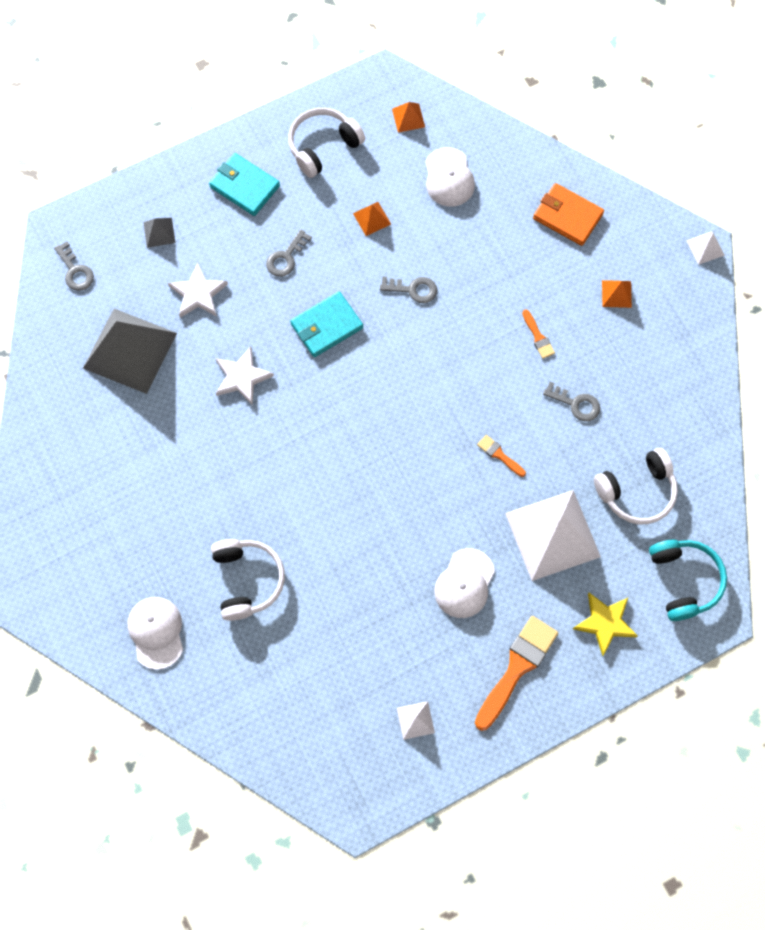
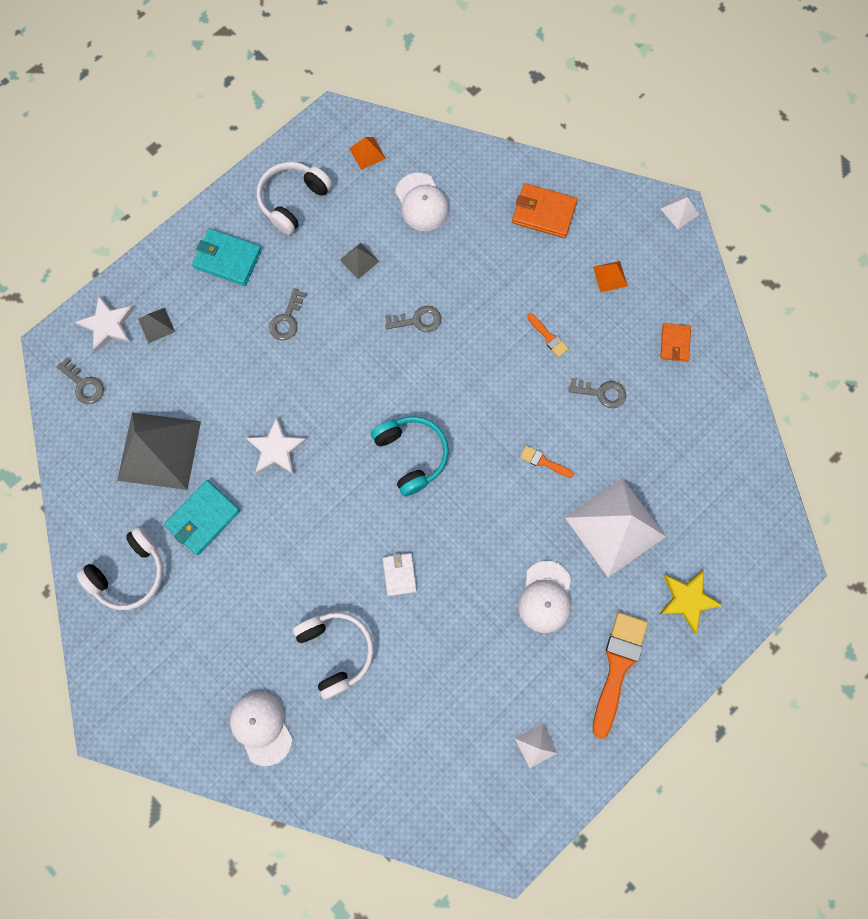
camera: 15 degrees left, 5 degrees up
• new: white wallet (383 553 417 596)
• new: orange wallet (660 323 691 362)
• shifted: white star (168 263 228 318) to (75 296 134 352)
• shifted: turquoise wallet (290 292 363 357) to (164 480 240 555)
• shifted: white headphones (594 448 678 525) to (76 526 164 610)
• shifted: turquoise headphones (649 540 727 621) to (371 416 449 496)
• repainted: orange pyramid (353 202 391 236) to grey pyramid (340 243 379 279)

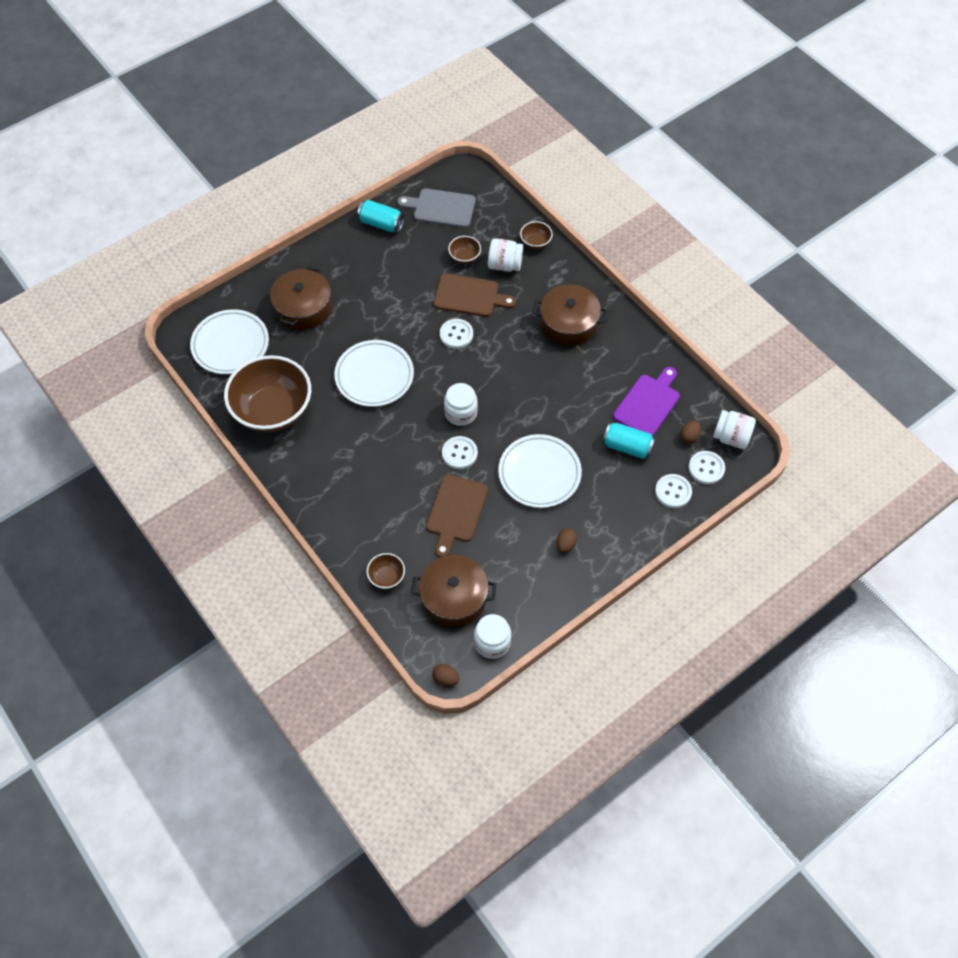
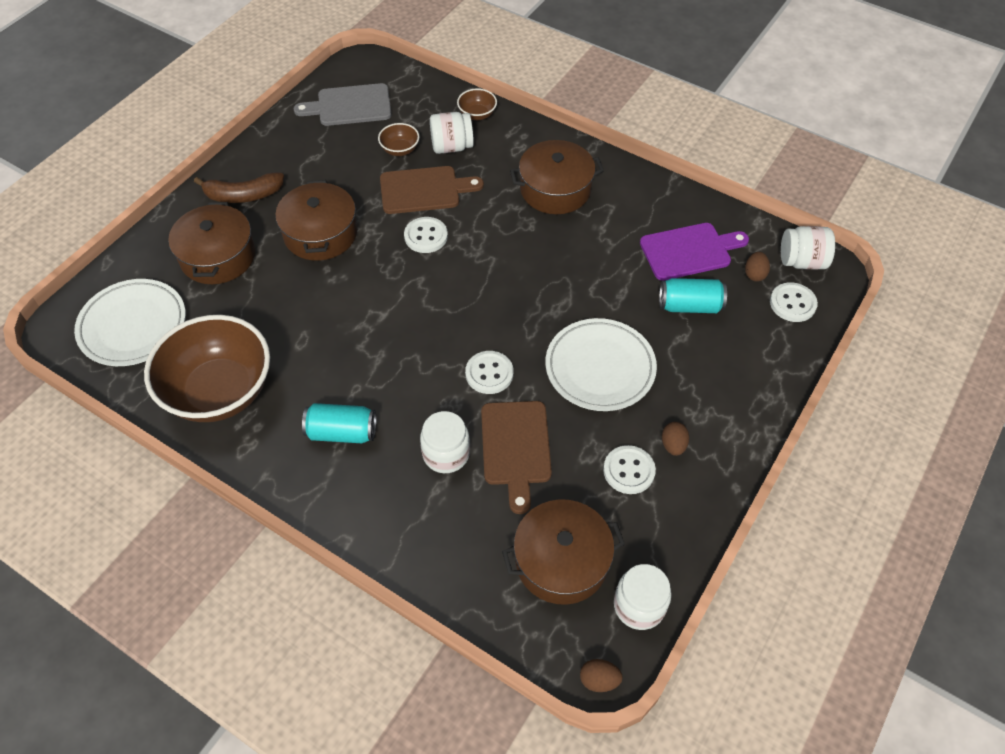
camera: 20 degrees left, 5 degrees down
• gone: white plate (334 340 414 407)
• gone: brown bowl (367 553 405 589)
• new: brown banana (194 172 284 203)
• new: brown pot (275 180 357 261)
• shifted: turquoise can (357 200 404 233) to (302 403 376 443)
• shifted: white jar (444 383 478 426) to (420 411 470 473)
• shifted: white button (655 474 692 508) to (603 445 656 494)
• rotated: purple cutting board (613 367 680 436) = (640 223 749 281) 60 degrees clockwise

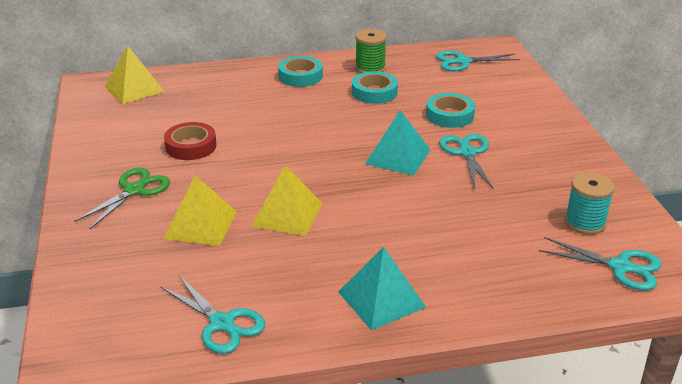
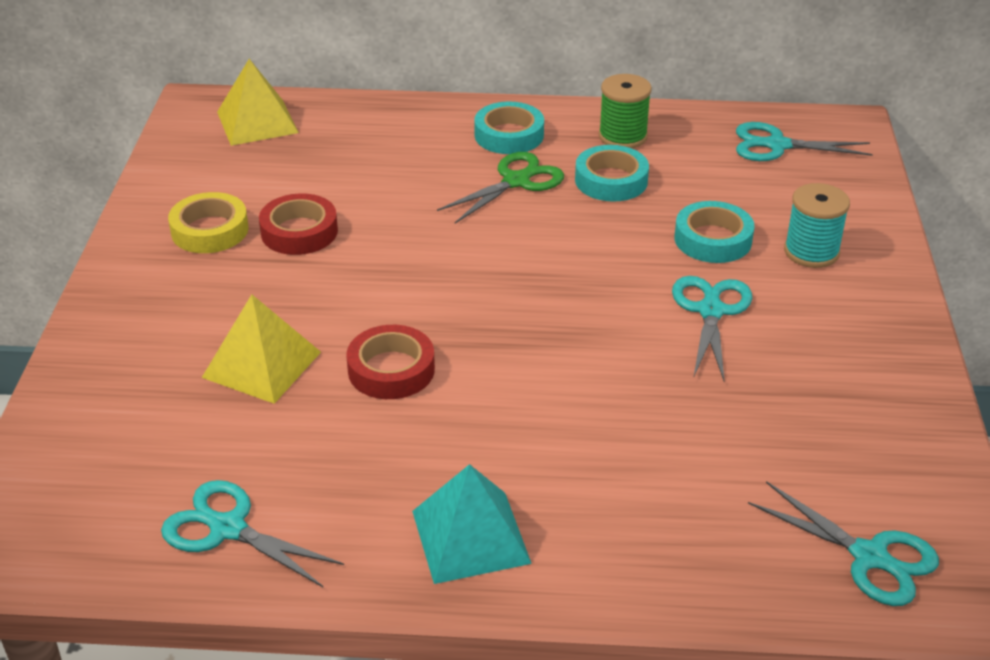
camera: 15 degrees right, 5 degrees up
• gone: turquoise pyramid (365 110 430 176)
• new: yellow tape (168 192 249 253)
• shifted: green scissors (74 168 170 229) to (437 152 564 223)
• shifted: turquoise spool (565 172 615 235) to (784 183 850 268)
• swapped: yellow pyramid (251 165 322 236) to red tape (346 325 435 399)
• rotated: turquoise scissors (161 276 265 354) = (161 480 344 587) 150 degrees clockwise

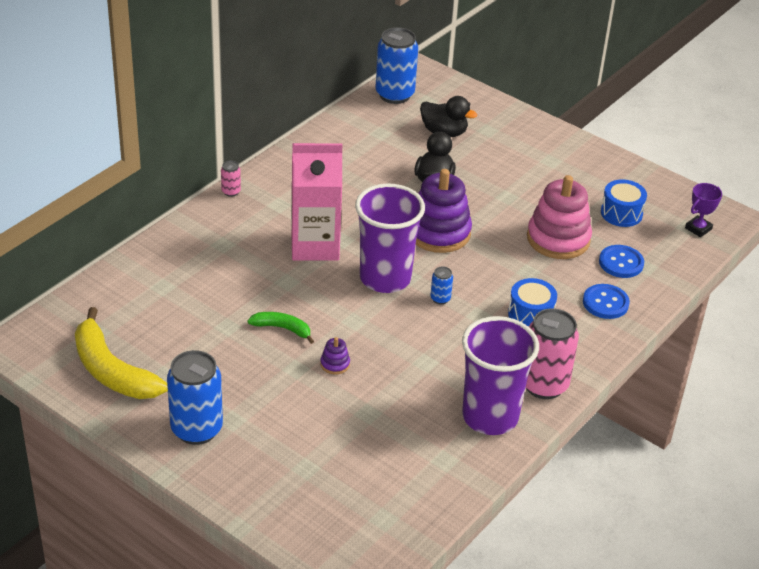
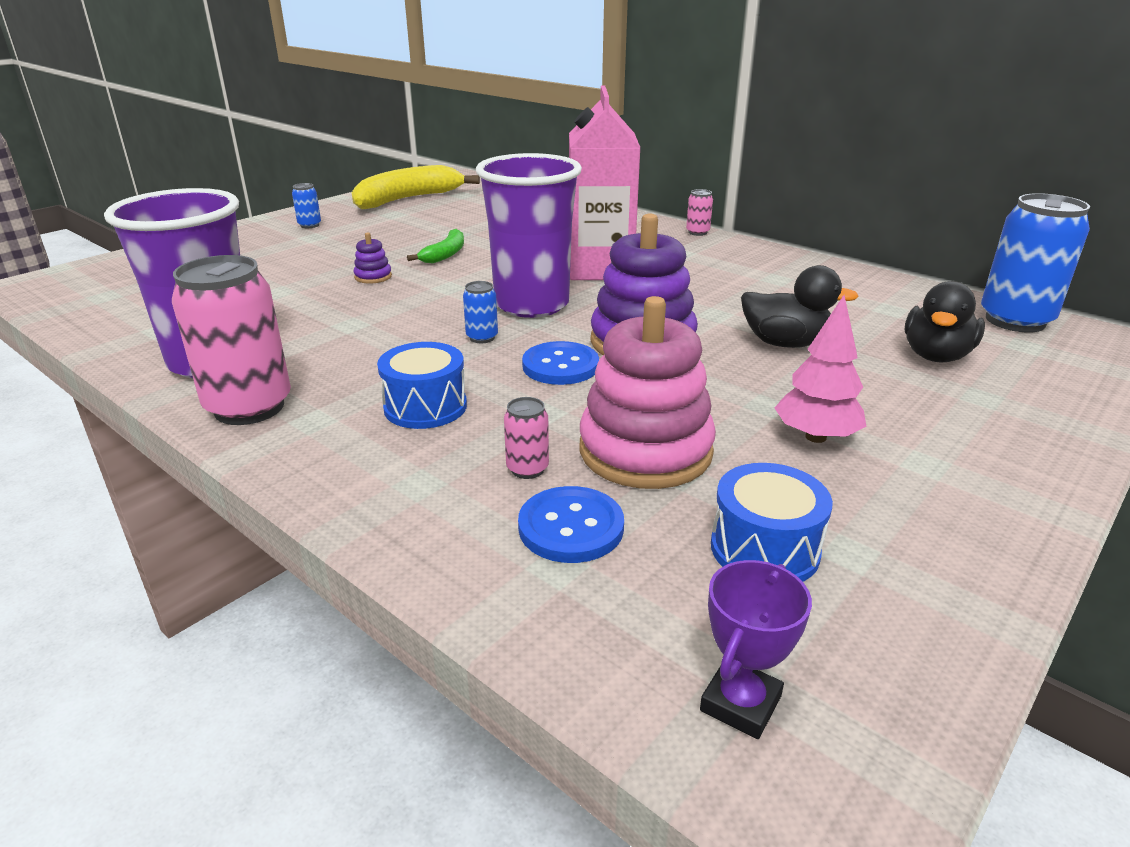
camera: 95 degrees right, 10 degrees down
• new: pink can (504 397 549 479)
• new: pink tree (775 295 866 443)
• shifted: blue button (583 284 630 319) to (522 341 599 385)
• rotated: purple trophy (685 183 722 237) = (700 560 812 739) 75 degrees clockwise
• scaled: blue can (167 350 223 445) = (292 183 321 228) x0.44

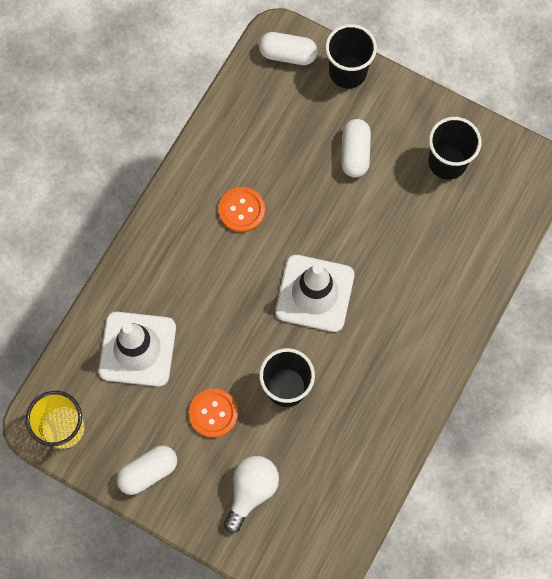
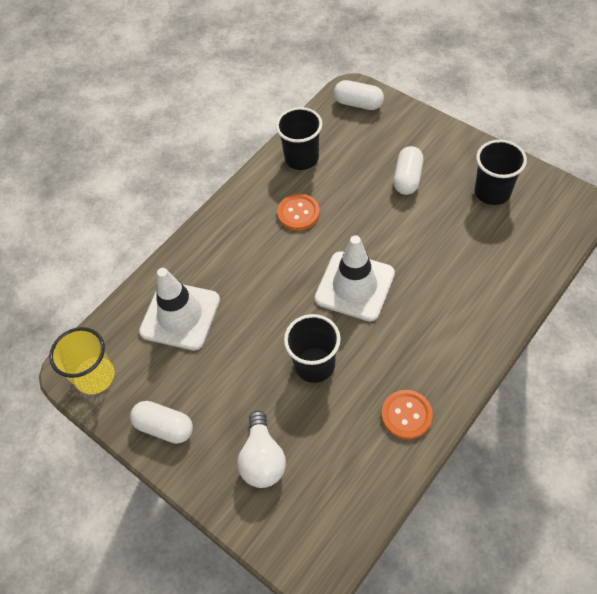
camera: 15 degrees right, 15 degrees down
• shifted: orange button (189 389 238 438) to (382 390 433 439)
• shifted: black cup (325 24 377 88) to (276 107 322 170)
• rotated: white capsule (117 445 177 495) = (130 401 193 444) 45 degrees clockwise
• rotated: white light bulb (224 456 279 533) = (237 411 286 488) 135 degrees clockwise

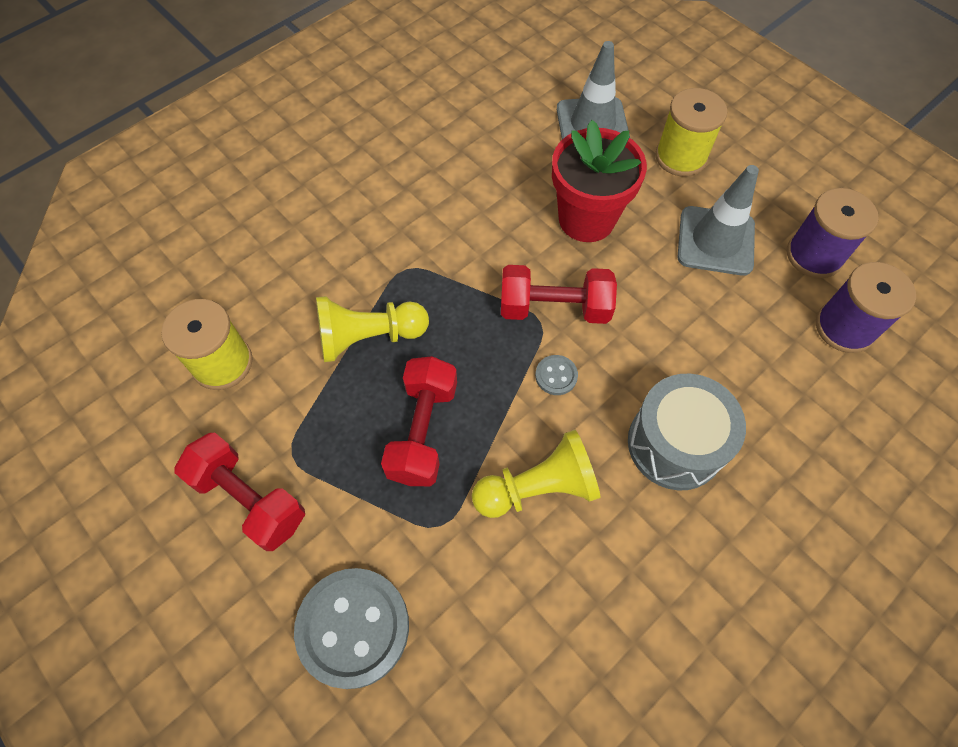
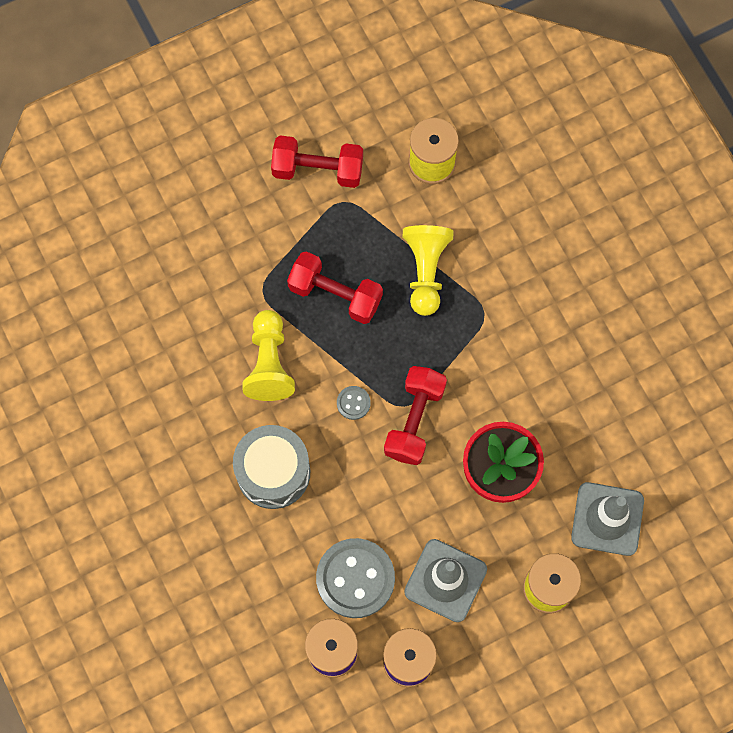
camera: 105 degrees right, 10 degrees up
• shifted: grey button (294 568 409 689) to (316 538 395 618)
• rotated: red dumbbell (175 433 305 551) = (271 135 363 188) 45 degrees clockwise

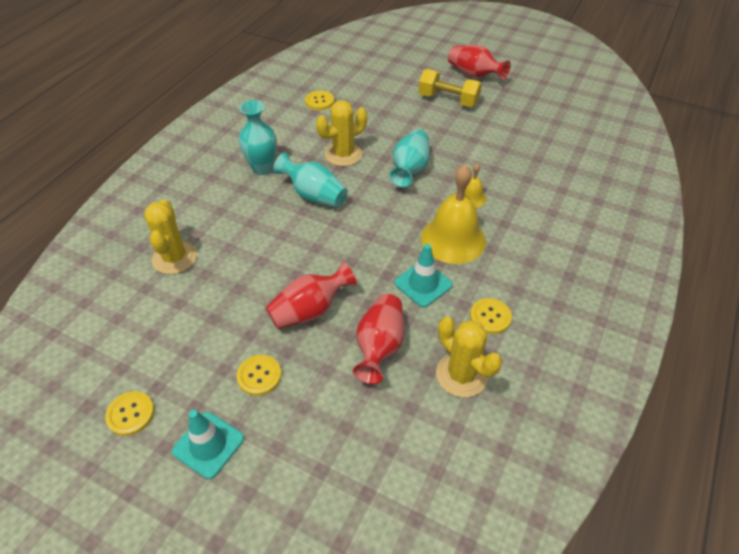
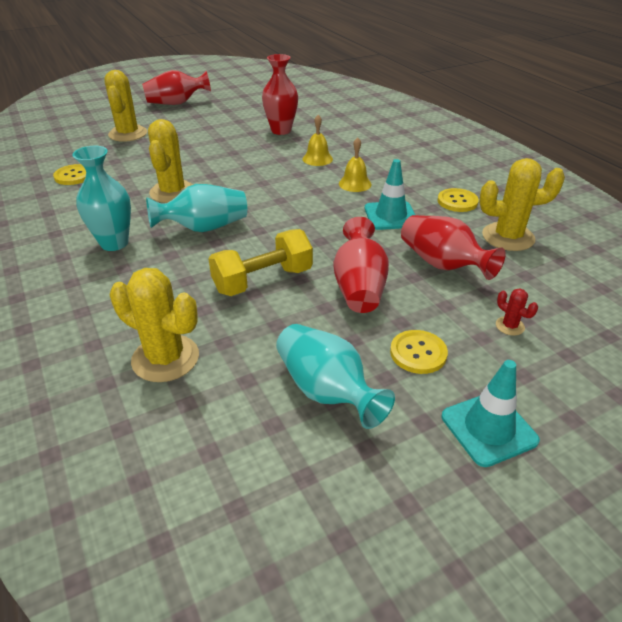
camera: 55 degrees left, 10 degrees down
• gone: yellow button (105 391 154 436)
• new: yellow cactus (104 70 147 142)
• new: red vase (262 54 298 135)
• new: red cactus (496 288 538 336)
• shifted: turquoise vase (390 129 430 187) to (276 324 395 429)
• shifted: yellow dumbbell (419 69 482 107) to (209 229 313 296)
• scaled: yellow bell (421 164 486 264) = (339 137 372 192) x0.49

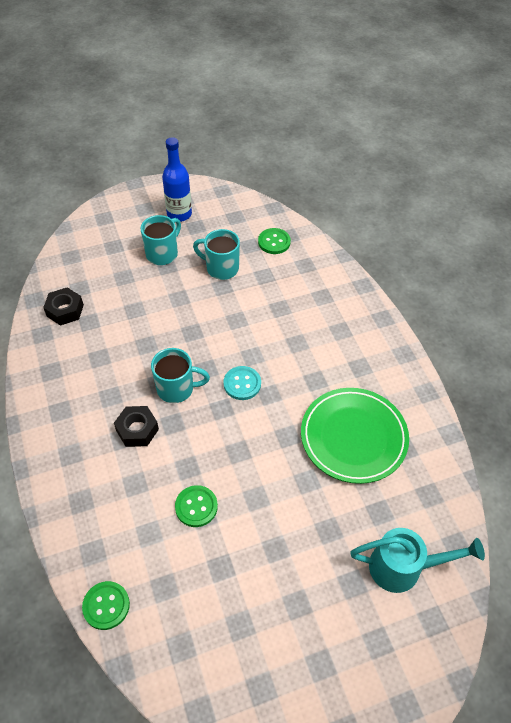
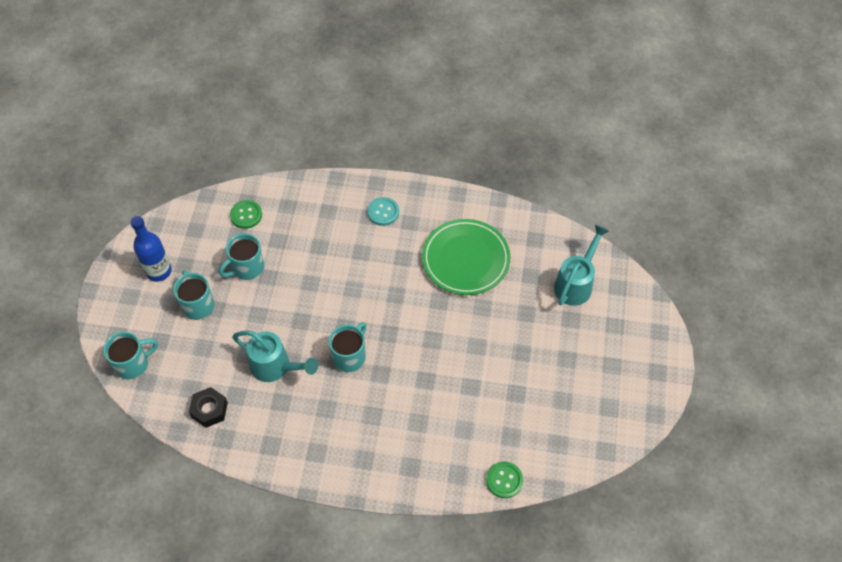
camera: 60 degrees left, 5 degrees up
• gone: black nut (114 406 159 447)
• gone: green button (175 485 218 527)
• new: turquoise mug (103 332 158 380)
• new: turquoise watering can (232 331 318 382)
• shifted: turquoise button (223 366 261 400) to (367 197 399 226)

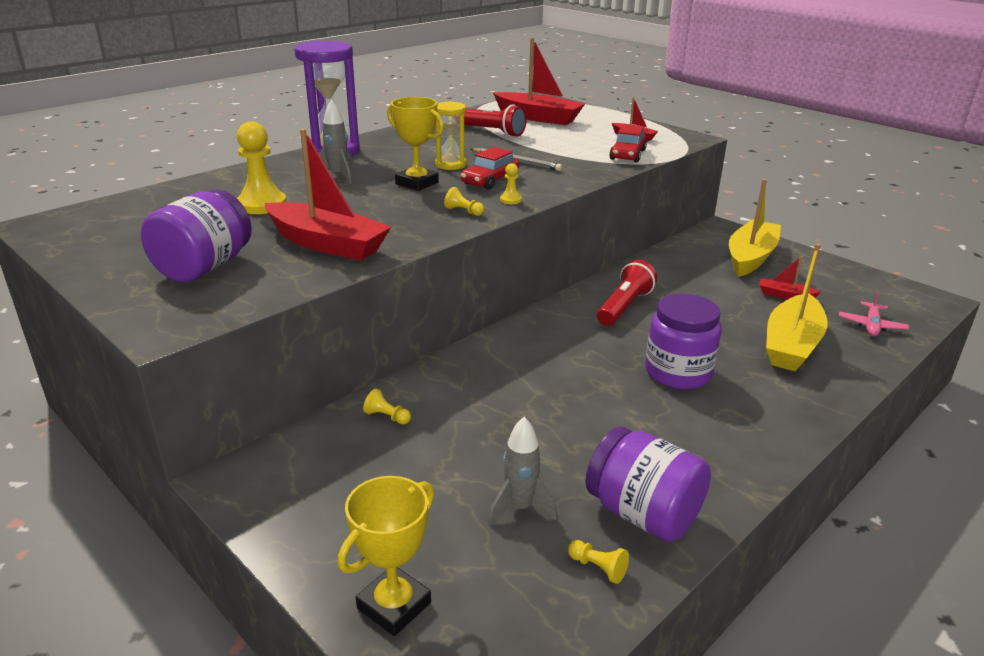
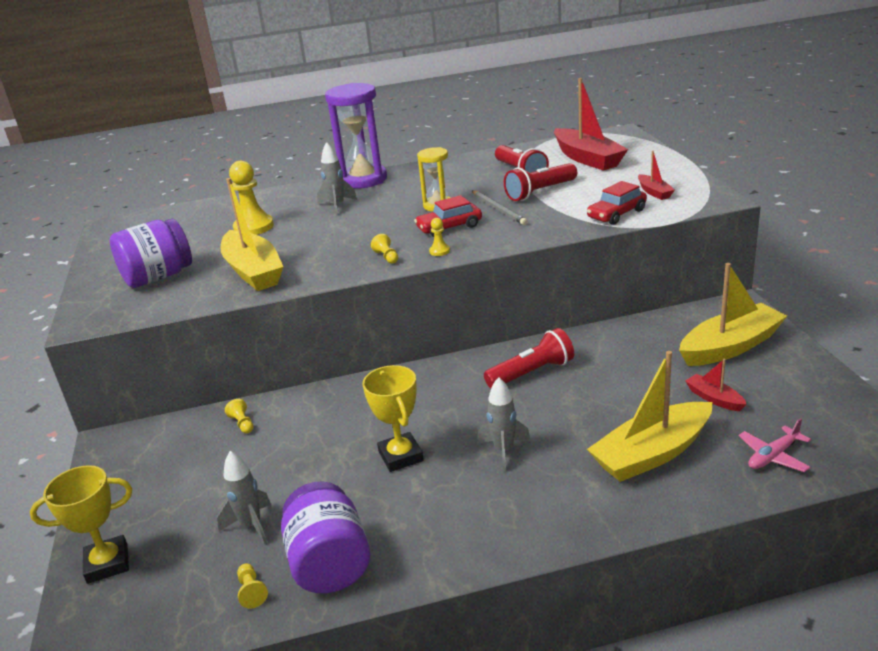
camera: 35 degrees right, 0 degrees up
• new: red flashlight (504 163 577 201)
• shifted: yellow trophy (387 97 444 191) to (363 365 424 472)
• swapped: purple jar (646 294 722 390) to grey rocket (477 377 531 472)
• repainted: red boat (264 129 391 261) to yellow boat (220 178 283 291)

